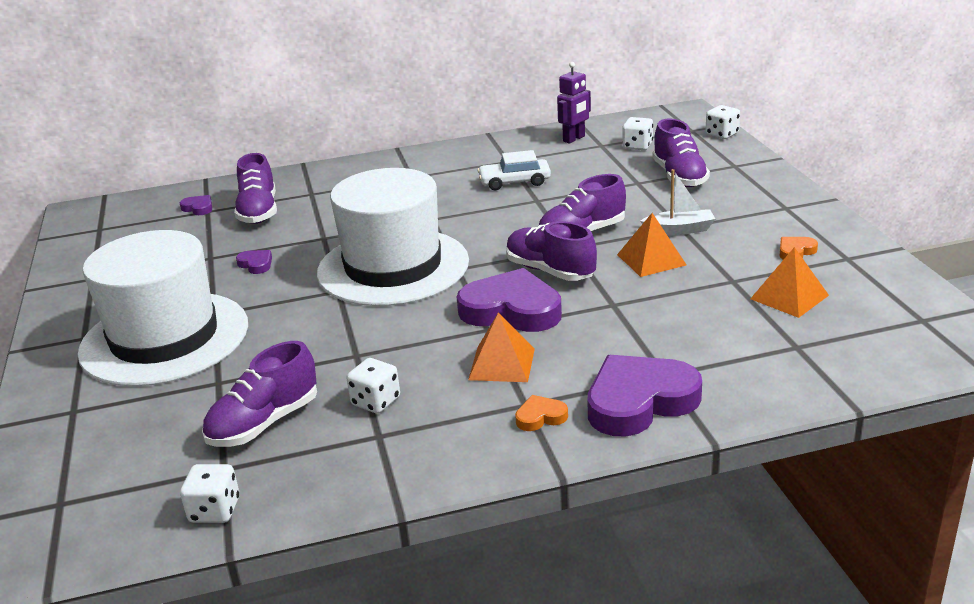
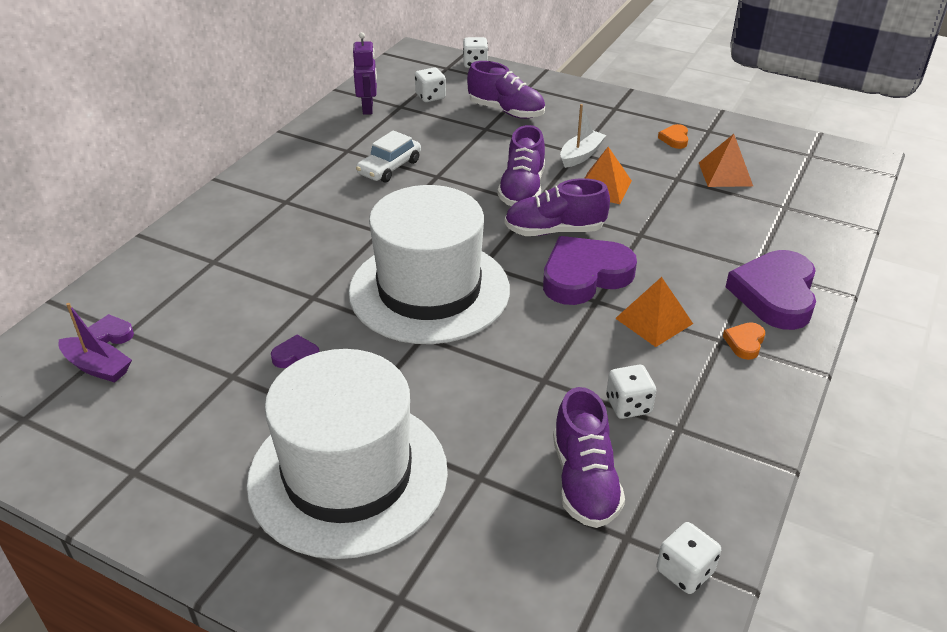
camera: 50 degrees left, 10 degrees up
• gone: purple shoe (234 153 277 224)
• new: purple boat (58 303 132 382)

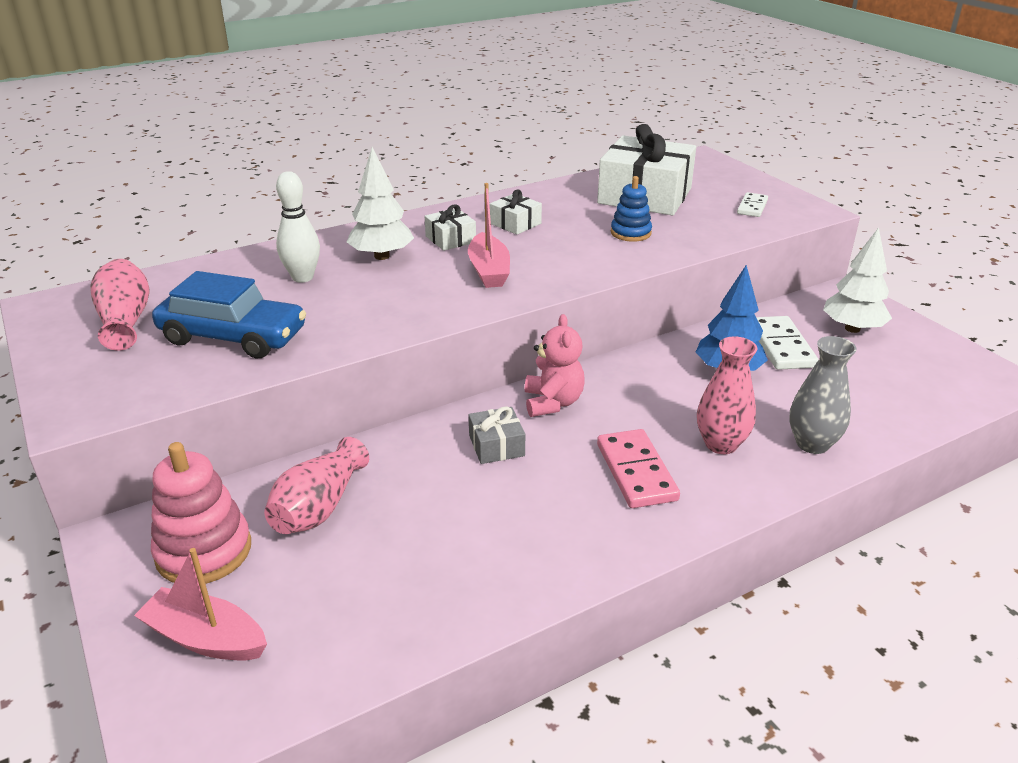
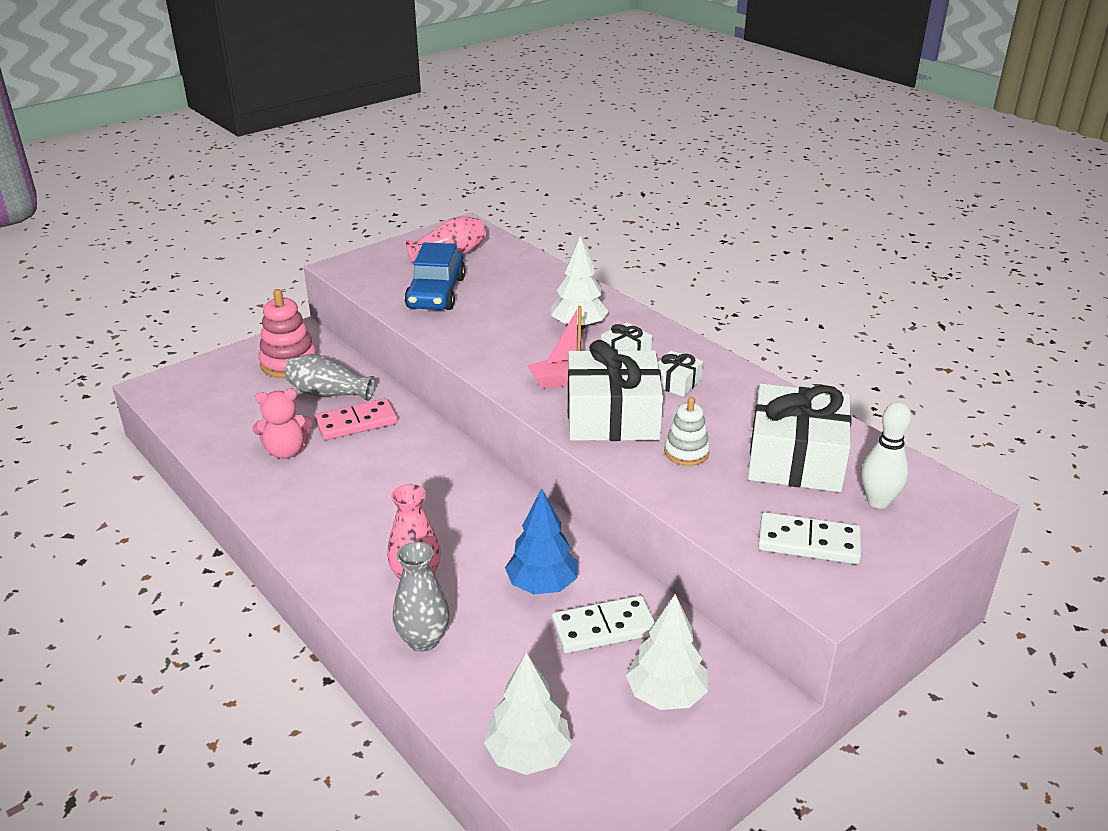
camera: 80 degrees right, 0 degrees up
• gone: pink boat (134 548 267 660)
• gone: grey gift (469 406 525 464)
• new: white tree (484 652 572 775)
• new: white gift (568 340 663 441)
• shifted: white bowling pin (276 171 320 283) to (861 402 911 509)
• shifted: pink teddy bear (525 314 585 417) to (252 389 312 459)
• shifted: pink domino (597 429 680 508) to (315 398 398 440)
• repainted: pink vase (264 437 369 534) to grey vase (285 354 375 401)
• repainted: blue stacking toy (611 176 652 242) to white stacking toy (664 397 710 466)
• scaled: white domino (737 192 768 217) = (758 512 861 564) x1.64

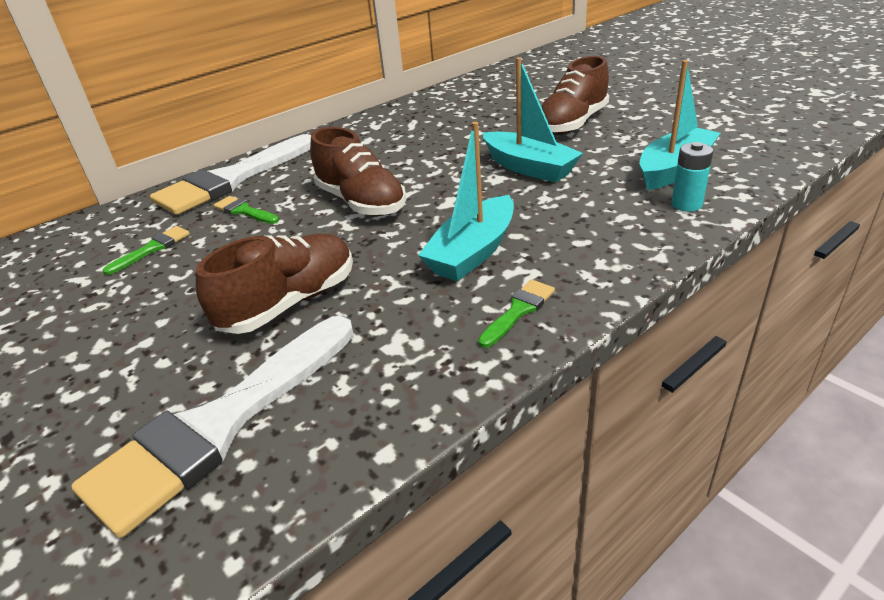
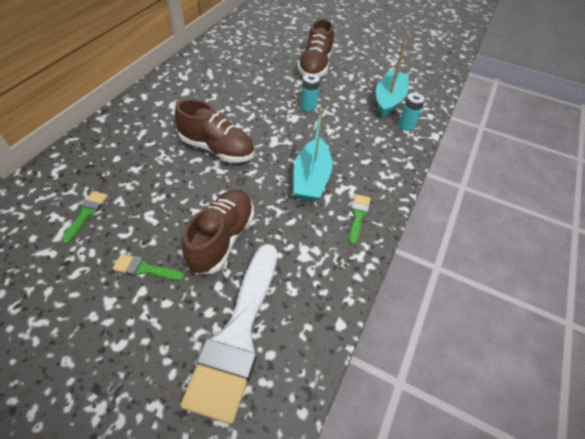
camera: 30 degrees left, 15 degrees up
• gone: white brush (150 134 311 215)
• shifted: green brush (214 196 279 224) to (113 254 185 281)
• swapped: turquoise boat (483 57 583 183) to turquoise battery (301 74 320 112)

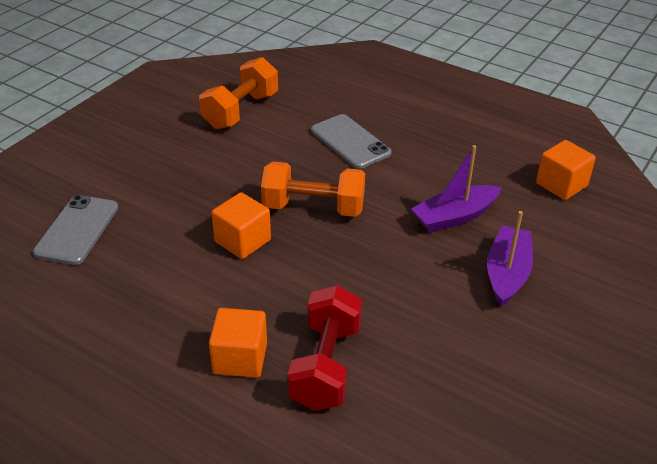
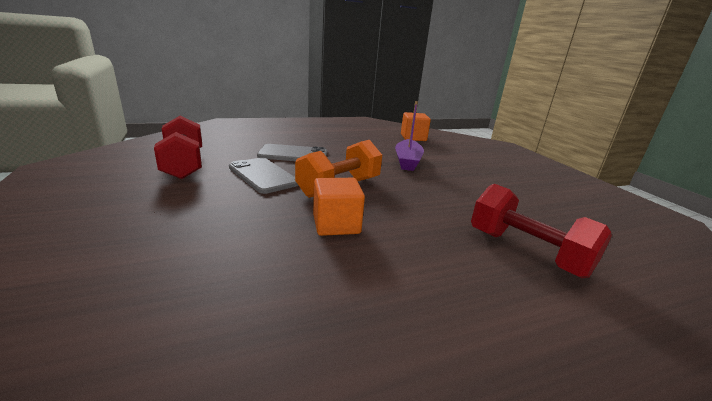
camera: 55 degrees left, 15 degrees down
• gone: orange cube (209 308 267 378)
• gone: purple boat (487 211 533 307)
• shifted: grey phone (33 195 118 265) to (229 157 298 194)
• repainted: orange dumbbell (199 57 278 129) to red dumbbell (154 116 202 179)

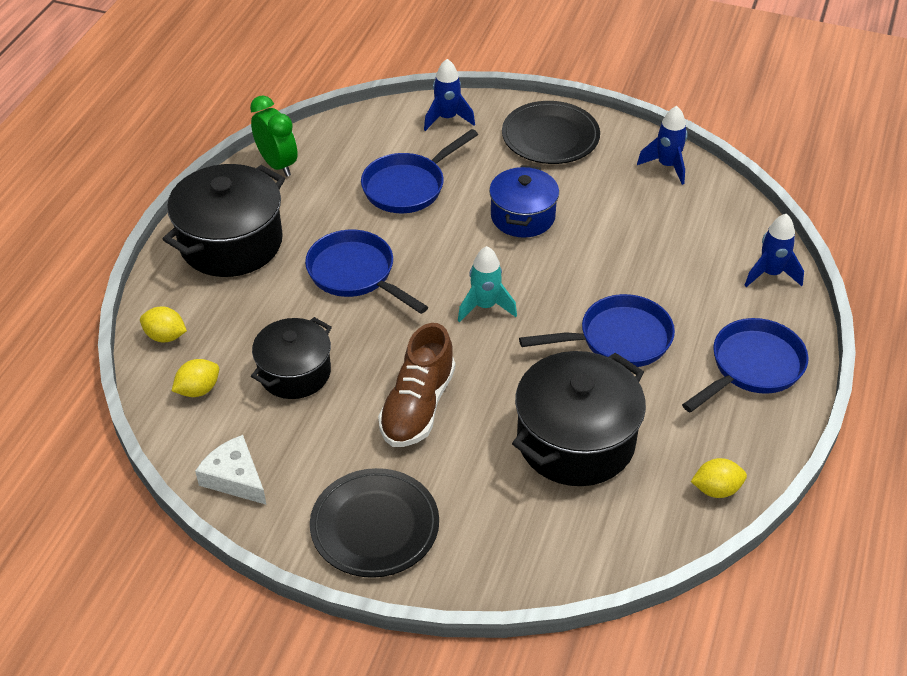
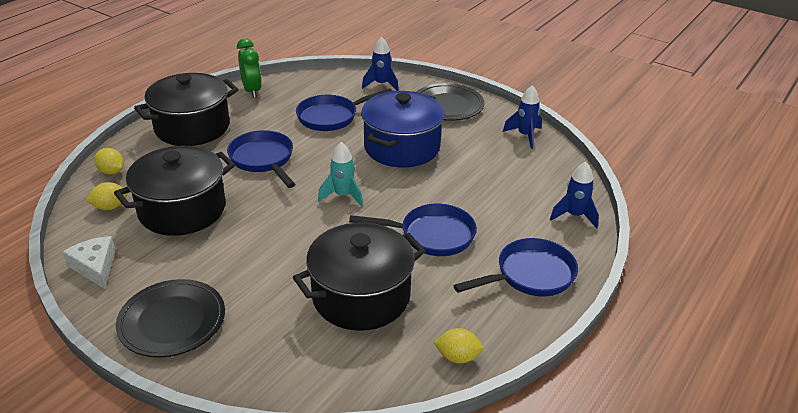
camera: 15 degrees right, 10 degrees down
• gone: brown shoe (378 323 455 447)
• scaled: black pot (251 317 332 399) = (114 146 235 236) x1.56
• scaled: blue pot (489 165 559 238) = (361 91 445 167) x1.56

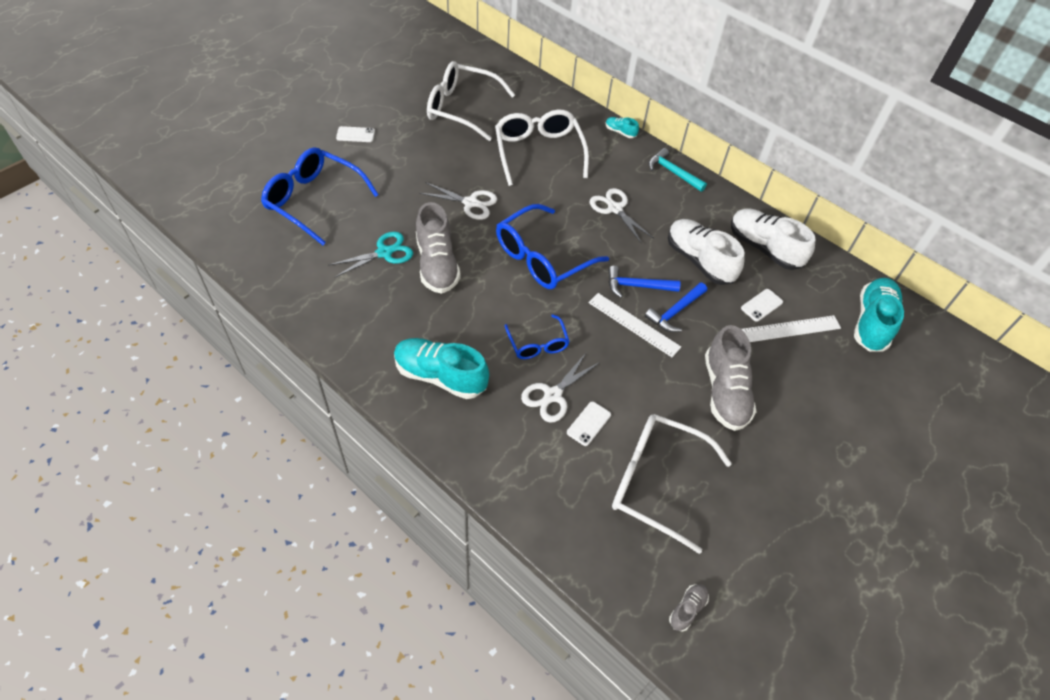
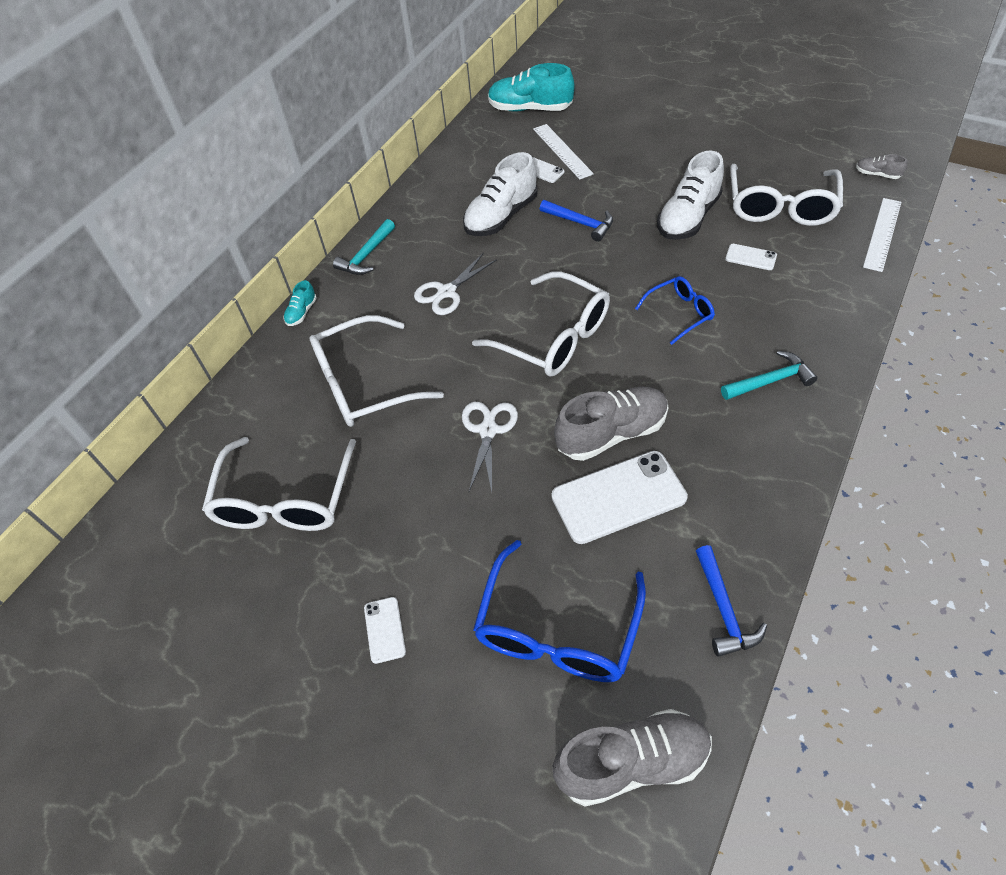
camera: 95 degrees left, 0 degrees up
• gone: white scissors (521 353 600 423)
• shifted: white ruler (588 293 681 357) to (863 198 901 272)
• shifted: blue hammer (608 266 680 298) to (696 545 767 657)
• shifted: grey shoe (705 325 756 431) to (553 709 712 807)
• shifted: white shoe (731 209 815 270) to (657 150 724 240)
• swapped: turquoise scissors (329 231 413 277) to white phone (551 451 688 544)
• swapped: turquoise shoe (394 338 489 399) to turquoise hammer (721 351 817 400)
• repainted: blue glasses (496 204 609 289) to white glasses (472 272 610 377)

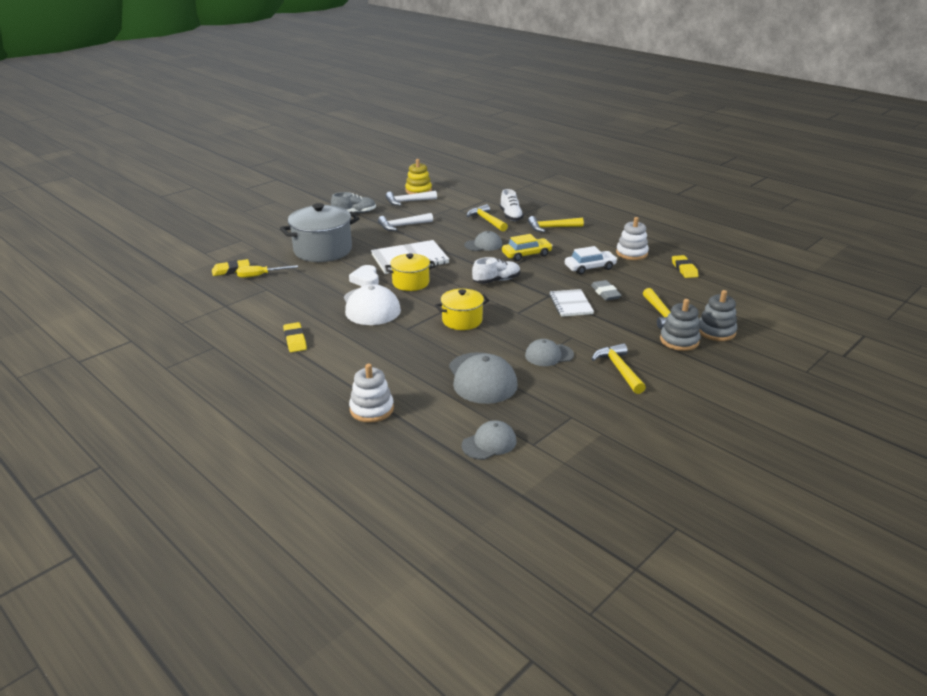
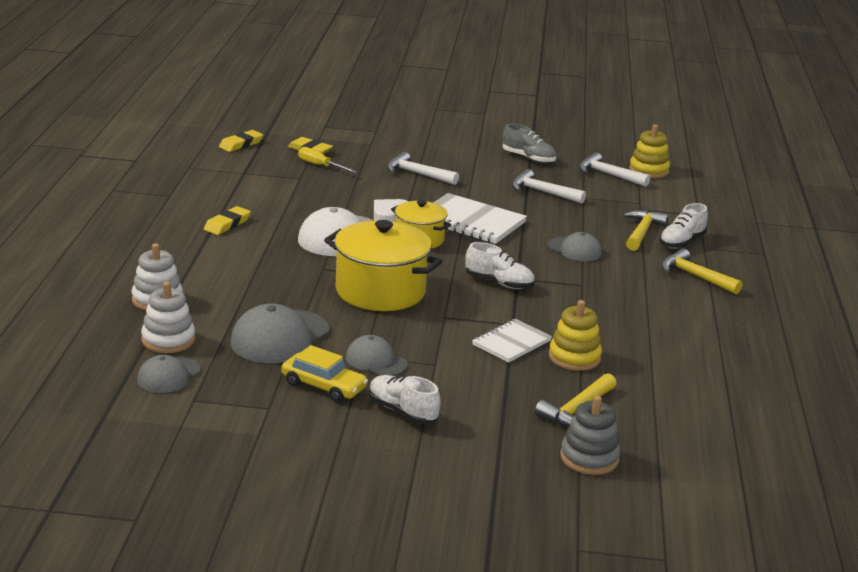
camera: 50 degrees right, 5 degrees down
• gone: white car (565 246 617 274)
• gone: grey stacking toy (660 299 701 351)
• shifted: yellow car (502 234 553 261) to (282 345 368 402)
• shifted: white stacking toy (616 217 649 260) to (141 282 195 353)
• shifted: yellow eraser (672 255 699 278) to (219 130 263 152)
• swapped: grey pot (280 203 360 262) to white hammer (387 152 459 185)
• swapped: grey eraser (591 280 622 301) to yellow stacking toy (549 300 602 371)
• swapped: yellow hammer (592 343 646 394) to white shoe (369 375 441 424)
• rotated: grey cap (461 420 516 460) = (137 355 201 393) 105 degrees clockwise
• scaled: yellow pot (435 289 490 330) = (324 220 442 311) x1.69

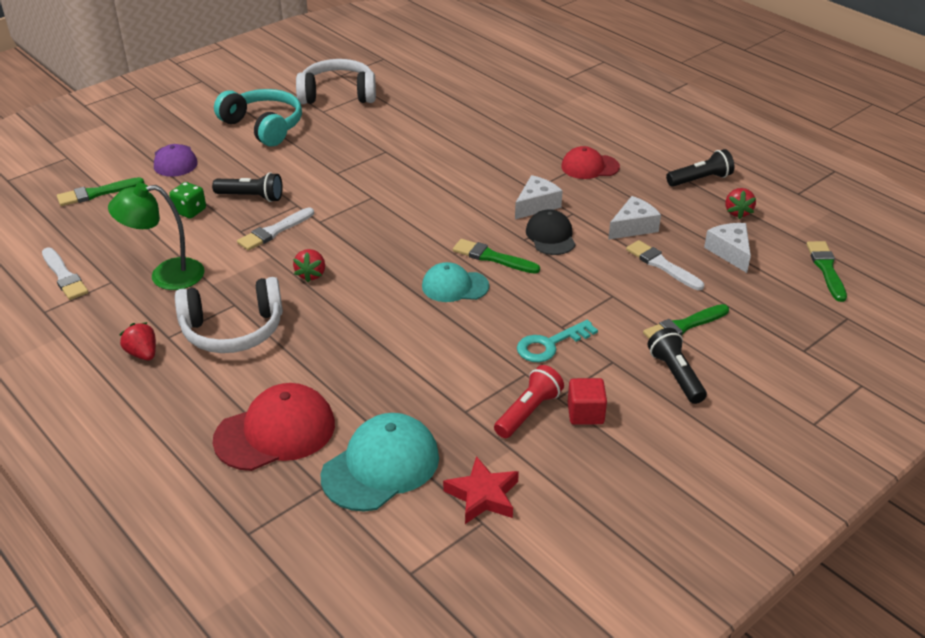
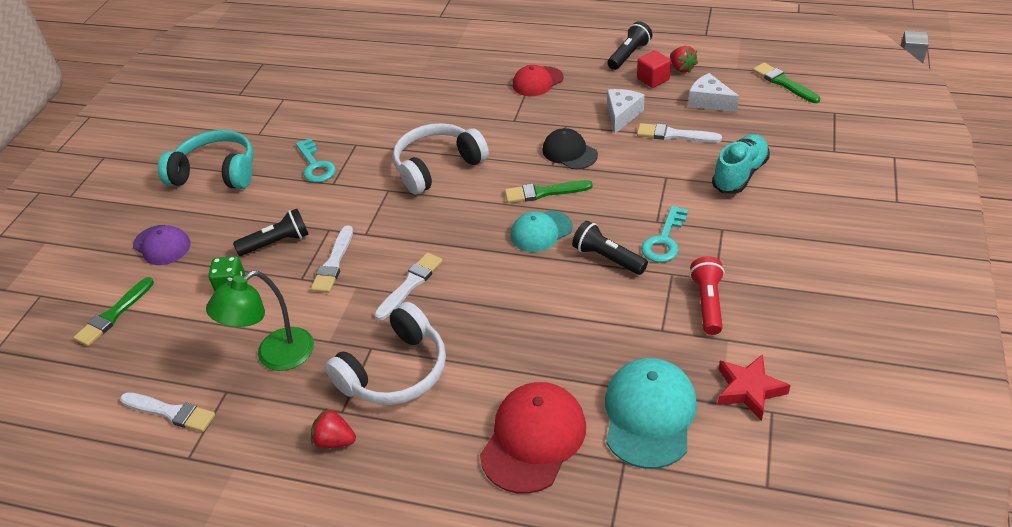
camera: 30 degrees left, 5 degrees up
• gone: white cheese (515 175 562 219)
• new: turquoise key (296 138 336 183)
• shifted: white headphones (296 59 376 104) to (393 123 489 195)
• shifted: red cube (568 378 607 425) to (637 51 671 88)
• shifted: black flashlight (648 328 707 404) to (572 221 648 275)
• swapped: red strawberry (293 249 325 283) to white brush (374 252 443 320)
• swapped: green brush (643 304 729 339) to turquoise shoe (712 134 770 194)

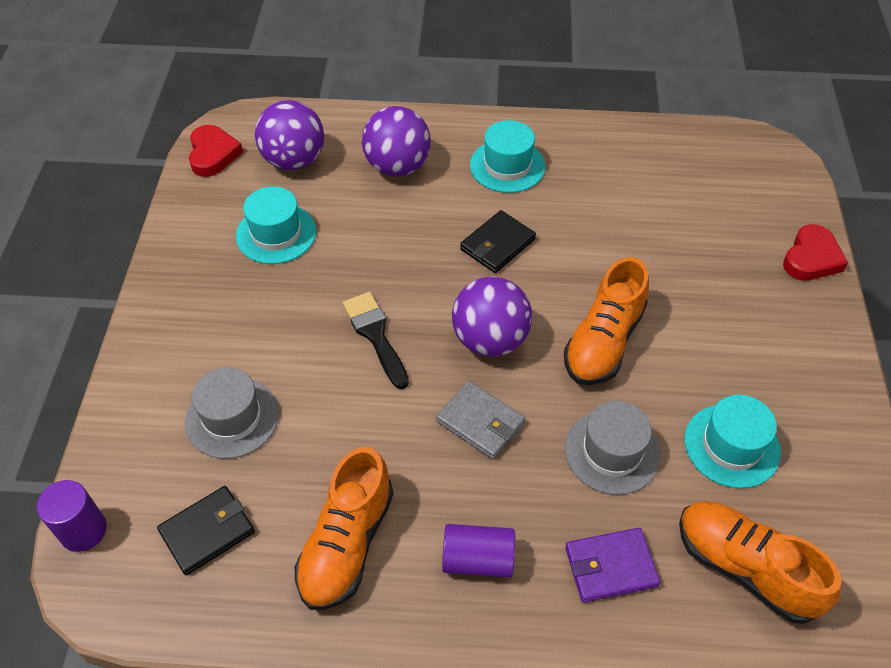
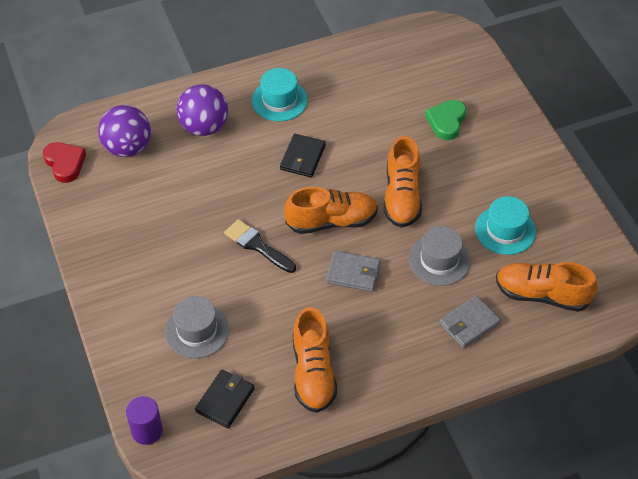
camera: 25 degrees left, 0 degrees up
• gone: turquoise hat (236 187 316 264)
• gone: purple cylinder (442 524 515 578)
• gone: red heart (783 224 848 281)
• new: green heart (425 100 466 140)
• swapped: purple ball (452 276 532 357) to orange shoe (284 187 378 234)
• repainted: purple wallet (565 528 660 603) to grey wallet (439 295 501 348)

